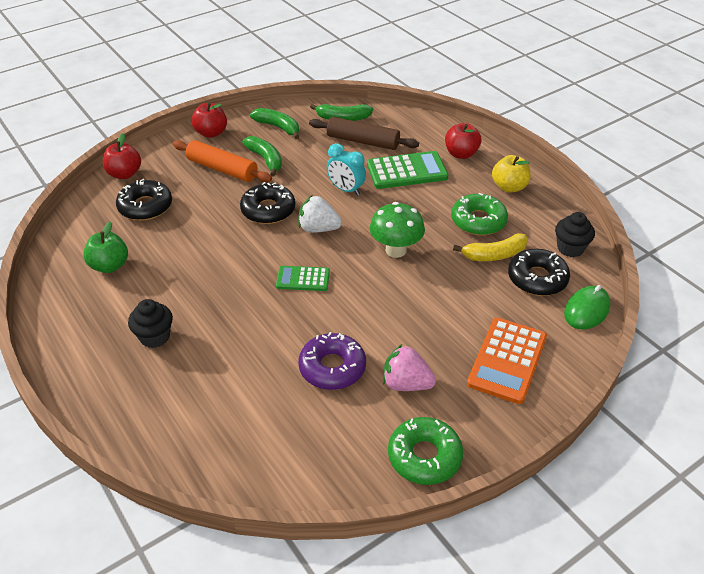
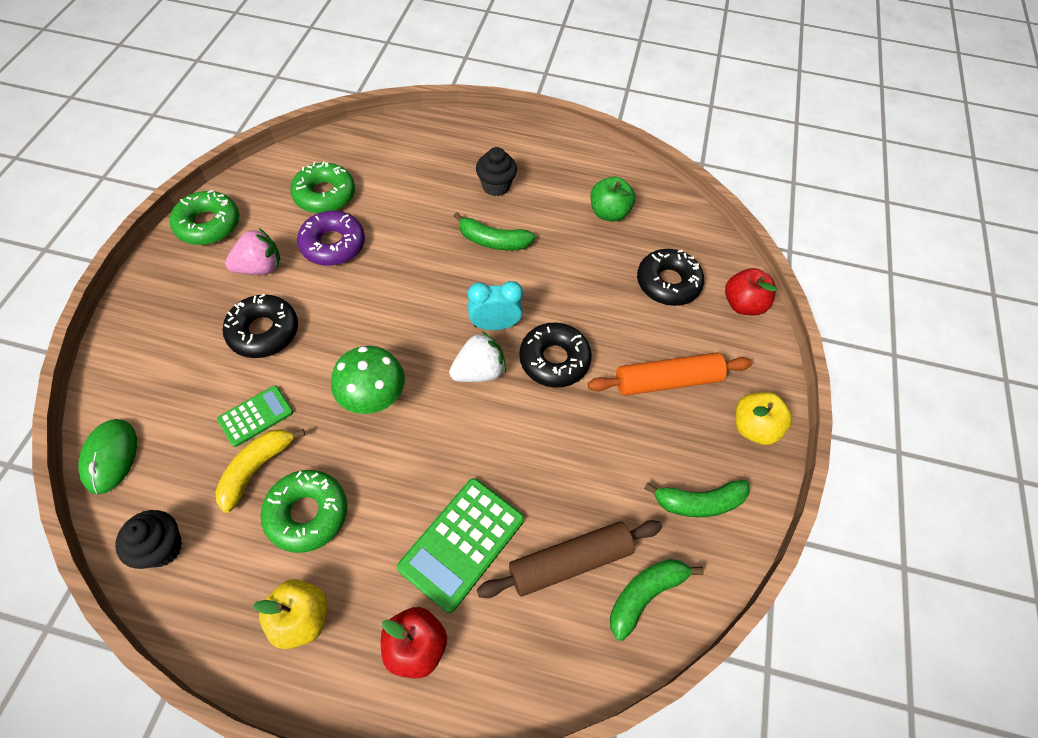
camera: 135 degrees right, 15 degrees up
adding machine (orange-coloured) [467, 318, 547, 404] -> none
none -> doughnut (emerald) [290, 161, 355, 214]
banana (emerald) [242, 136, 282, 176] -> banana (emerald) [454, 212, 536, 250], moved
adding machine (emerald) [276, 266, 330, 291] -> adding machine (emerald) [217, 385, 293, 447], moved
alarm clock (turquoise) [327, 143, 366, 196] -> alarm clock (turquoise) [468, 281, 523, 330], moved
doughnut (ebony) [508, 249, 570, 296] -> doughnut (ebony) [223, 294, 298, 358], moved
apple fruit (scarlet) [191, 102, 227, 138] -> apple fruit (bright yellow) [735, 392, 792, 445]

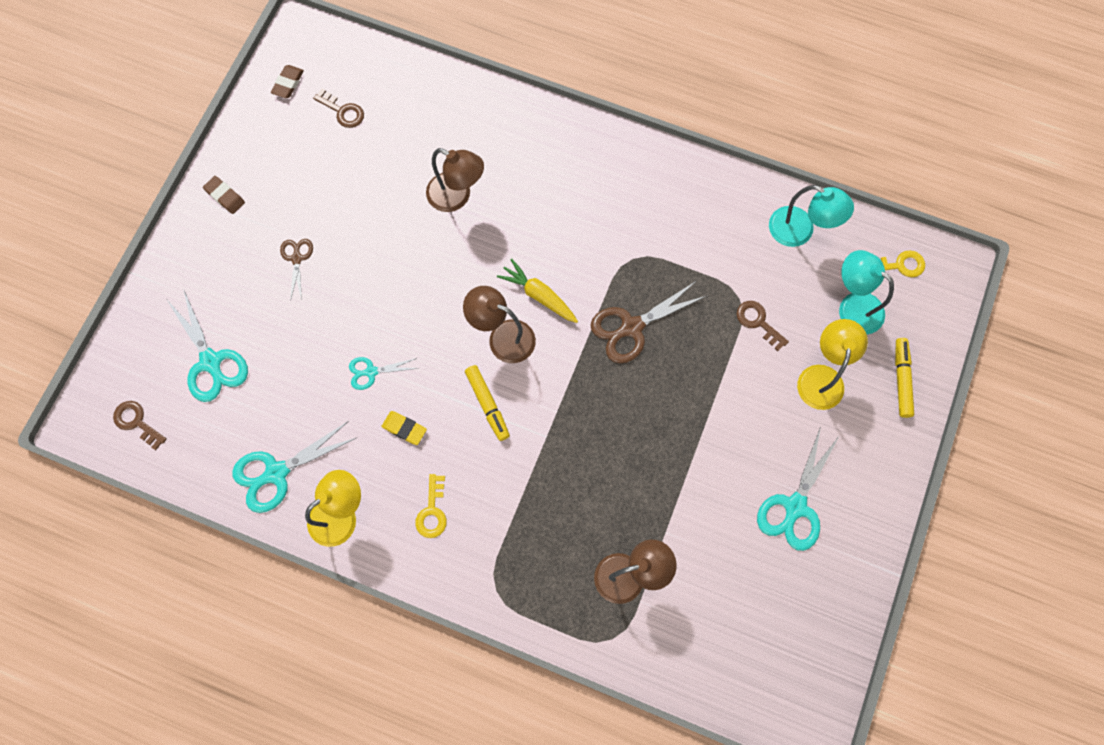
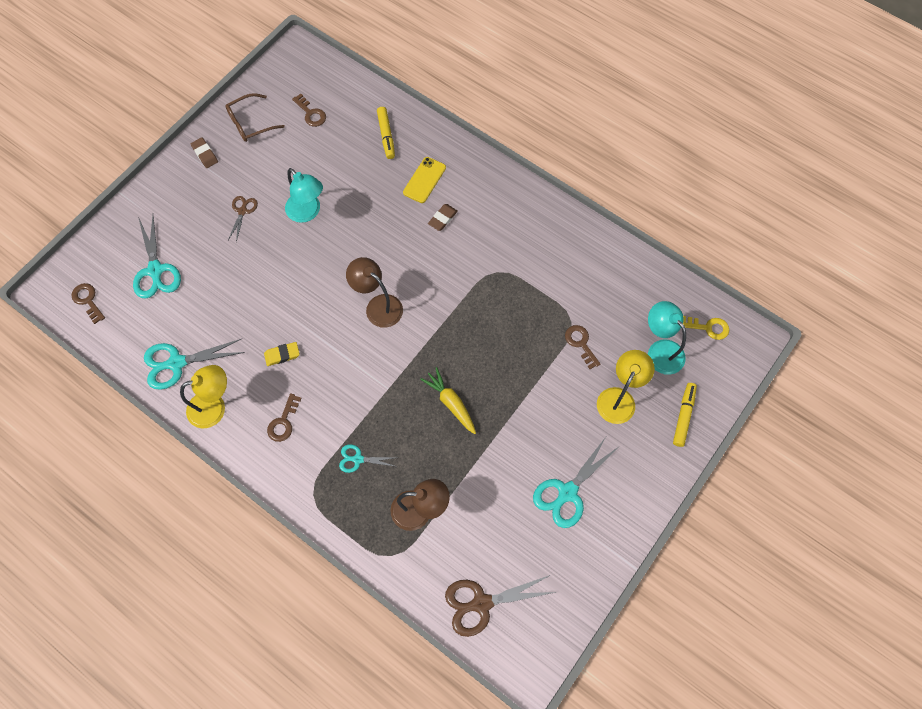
camera: 15 degrees right, 5 degrees down
lamp (russet) [426, 148, 484, 212] -> none
none -> spectacles (russet) [225, 93, 285, 142]
none -> smartphone (bright yellow) [403, 157, 446, 203]
eraser (russet) [271, 65, 304, 98] -> eraser (russet) [428, 204, 458, 231], moved
shears (turquoise) [349, 357, 419, 390] -> shears (turquoise) [339, 445, 397, 473], moved
marker pen (bright yellow) [465, 365, 510, 441] -> marker pen (bright yellow) [377, 107, 395, 159], moved
carrot (bright yellow) [497, 259, 578, 323] -> carrot (bright yellow) [420, 367, 476, 434], moved
shears (russet) [591, 281, 708, 363] -> shears (russet) [445, 575, 555, 637], moved
lamp (turquoise) [769, 185, 854, 247] -> lamp (turquoise) [285, 168, 323, 223], moved
latchkey (bright yellow) [415, 474, 447, 538] -> latchkey (russet) [267, 393, 301, 442]
eraser (bright yellow) [381, 411, 427, 445] -> eraser (bright yellow) [264, 342, 300, 366], 60 degrees counterclockwise

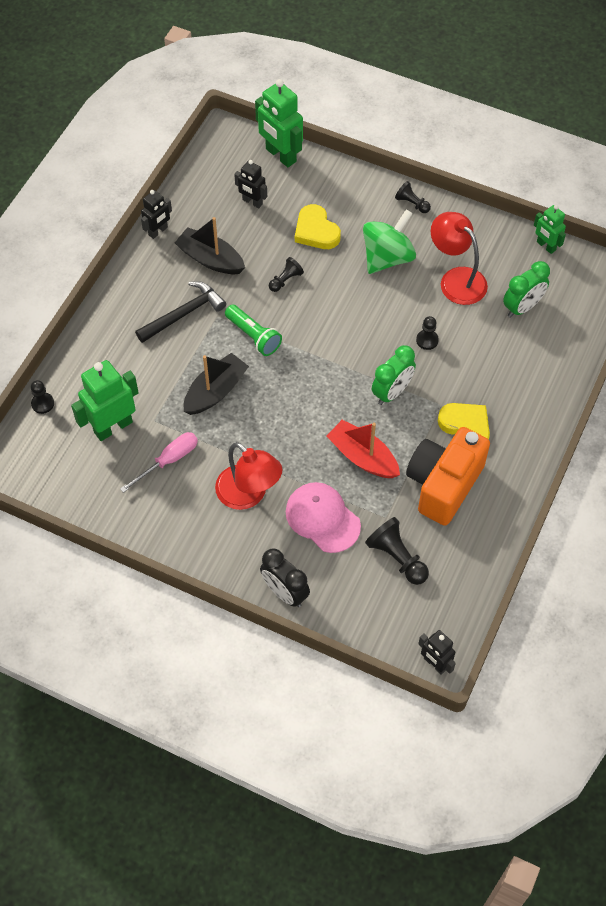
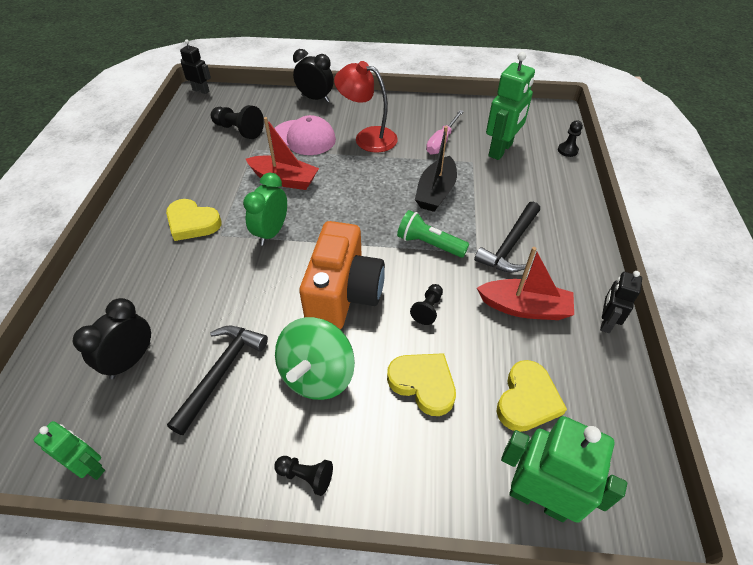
camera: 160 degrees right, 10 degrees down
pawn (ebony) [416, 316, 439, 350] -> none
photo camera (orange-coloured) [406, 427, 490, 526] -> photo camera (orange-coloured) [299, 221, 385, 330], moved
robot figure (ebony) [234, 160, 267, 208] -> love heart (bright yellow) [497, 360, 567, 432]
lamp (scarlet) [431, 212, 488, 305] -> carpenter's hammer (ebony) [167, 326, 268, 435]
boat (ebony) [175, 217, 245, 274] -> boat (scarlet) [477, 247, 574, 320]
alarm clock (emerald) [503, 261, 550, 318] -> alarm clock (ebony) [73, 298, 151, 379]

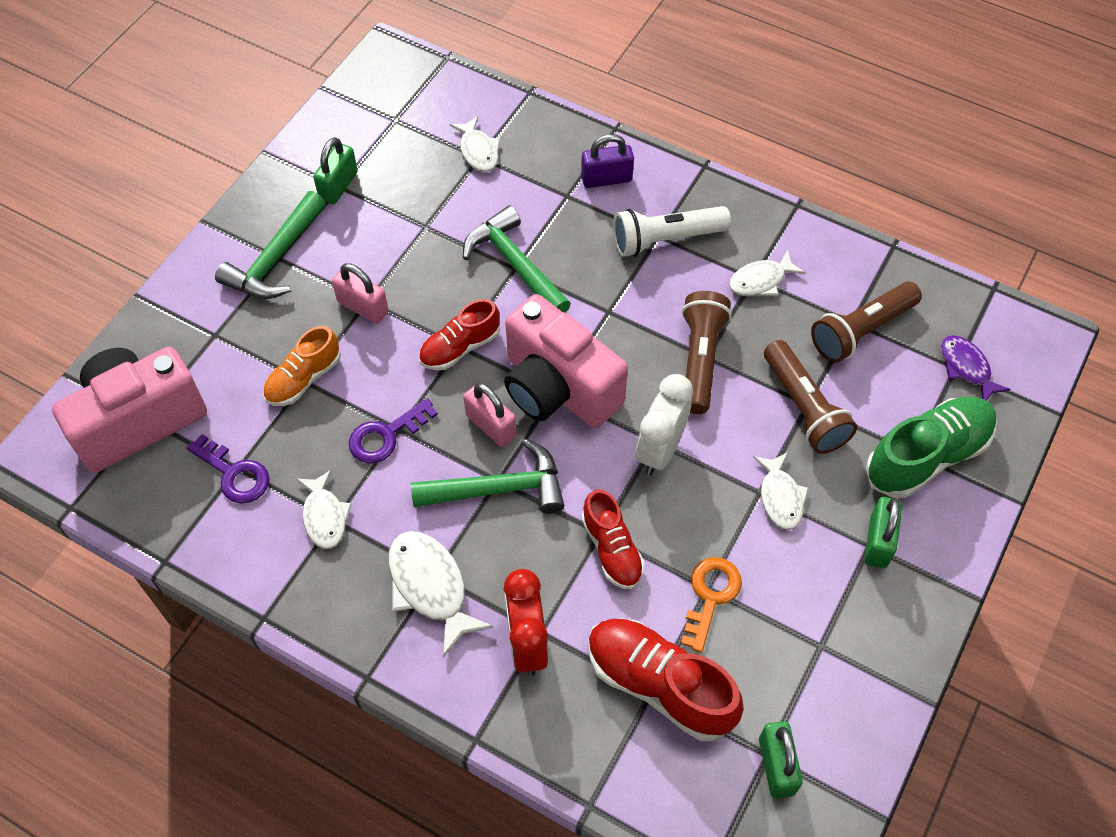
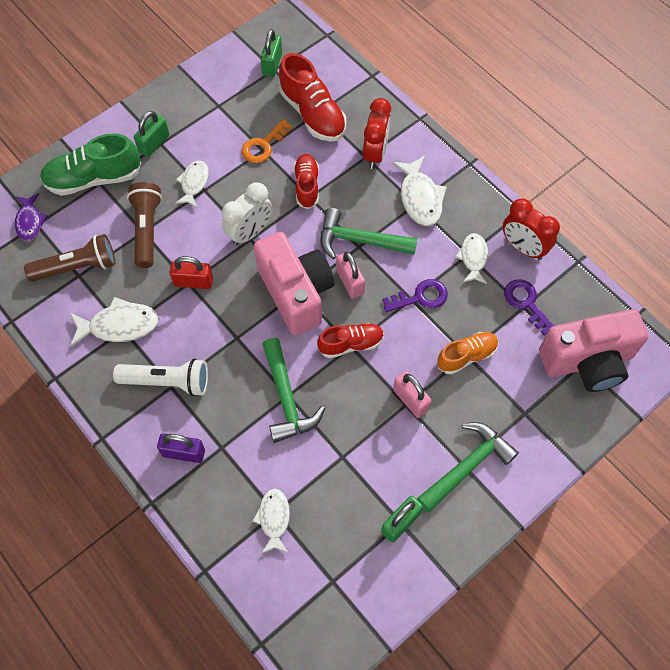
camera: 160 degrees left, 5 degrees up
none -> alarm clock (scarlet) [503, 198, 560, 260]
torch (russet) [682, 291, 732, 414] -> lock (scarlet) [170, 256, 213, 289]
fish (pure white) [729, 250, 805, 296] -> fish (pure white) [70, 297, 159, 347], x1.52

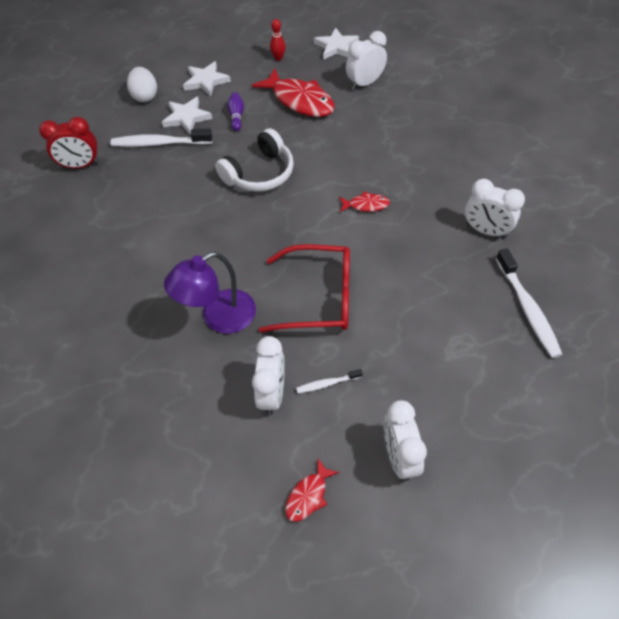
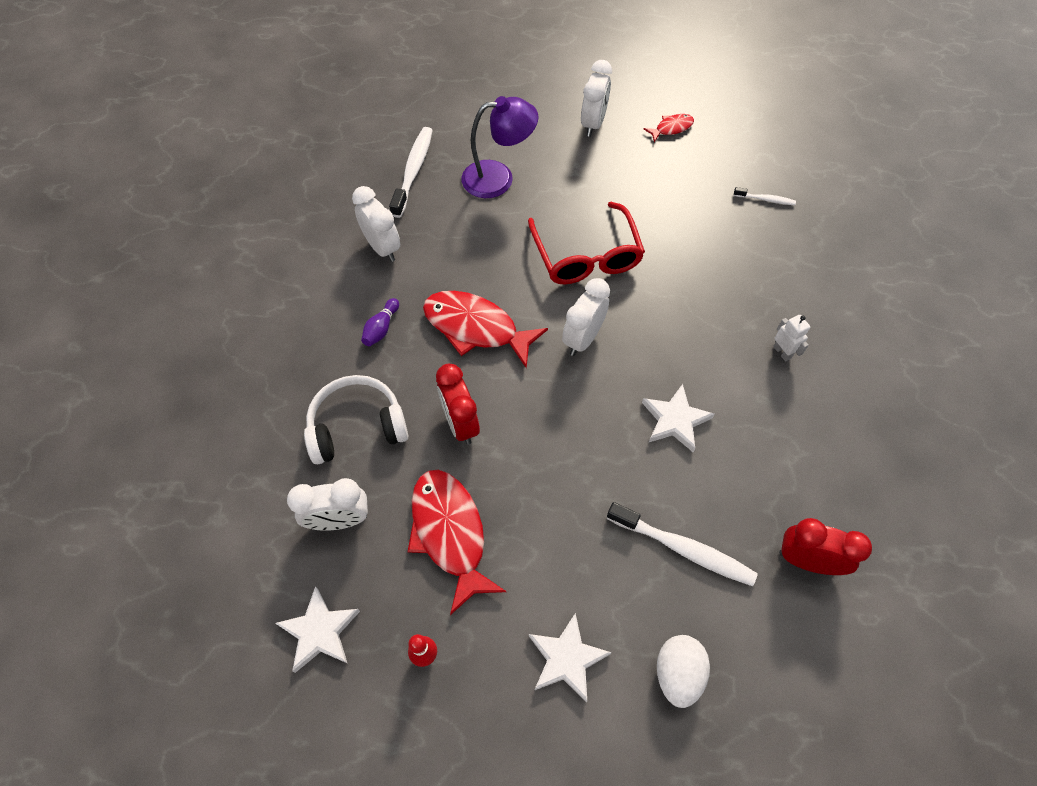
camera: 155 degrees left, 5 degrees up
none -> alarm clock (scarlet) [436, 364, 480, 445]
none -> robot figure (pure white) [773, 315, 810, 361]
star (pure white) [162, 97, 212, 134] -> star (pure white) [642, 384, 715, 452], moved
lamp (violet) [164, 251, 256, 334] -> lamp (violet) [462, 96, 538, 198], moved
headset (pure white) [215, 128, 294, 192] -> headset (pure white) [304, 375, 408, 464], moved
tenpin (violet) [227, 92, 244, 131] -> tenpin (violet) [361, 298, 399, 346], moved
alarm clock (pure white) [252, 336, 285, 415] -> alarm clock (pure white) [562, 278, 610, 356], moved
tooth brush (pure white) [296, 369, 363, 393] -> tooth brush (pure white) [734, 187, 796, 205], moved
spectacles (scarlet) [259, 244, 350, 333] -> spectacles (scarlet) [528, 202, 645, 284], 135 degrees counterclockwise
fish (scarlet) [339, 191, 390, 212] -> fish (scarlet) [423, 291, 548, 368], x2.05

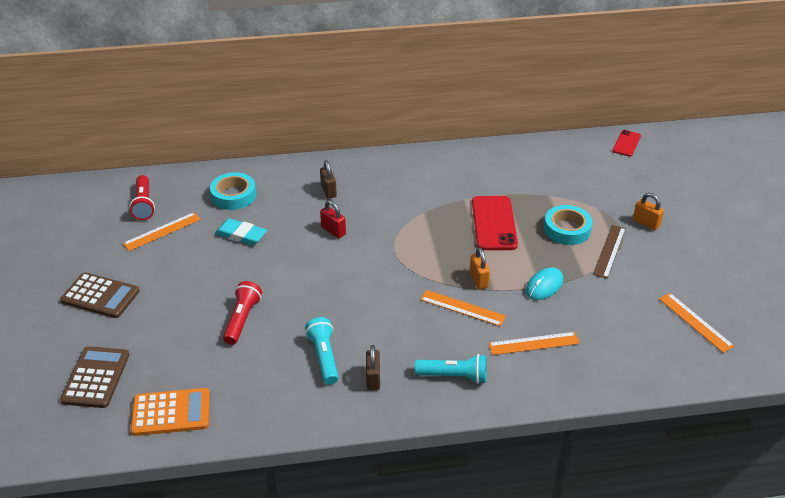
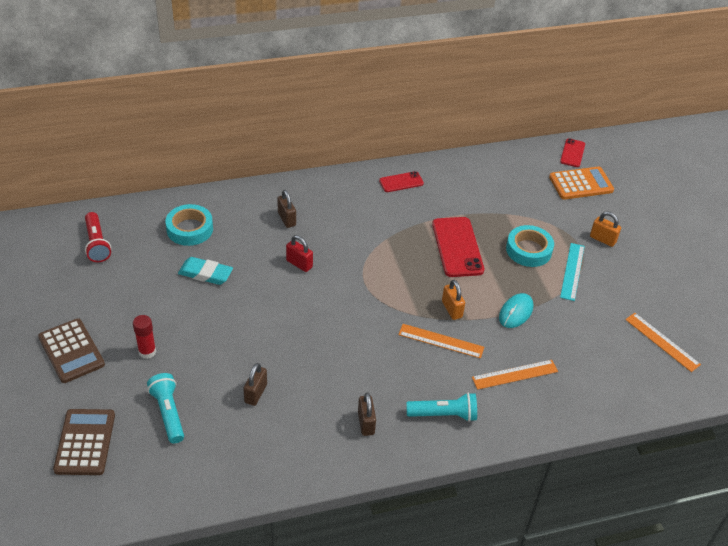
camera: 10 degrees left, 5 degrees up
ruler (orange-coloured) [123, 212, 201, 251] -> none
torch (scarlet) [223, 281, 262, 345] -> none
none -> glue (scarlet) [133, 315, 156, 359]
none -> lock (russet) [243, 363, 267, 406]
none -> smartphone (scarlet) [379, 171, 424, 192]
adding machine (orange-coloured) [130, 388, 210, 436] -> adding machine (orange-coloured) [549, 167, 614, 200], moved
torch (turquoise) [305, 317, 339, 385] -> torch (turquoise) [147, 373, 184, 443], moved
ruler (russet) [593, 225, 626, 279] -> ruler (turquoise) [560, 243, 585, 301]
adding machine (russet) [60, 272, 140, 318] -> adding machine (russet) [38, 318, 105, 383], 45 degrees clockwise

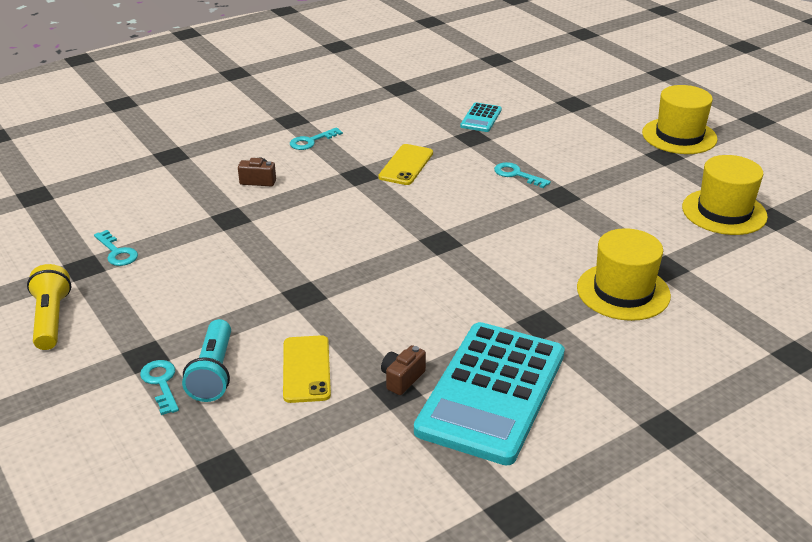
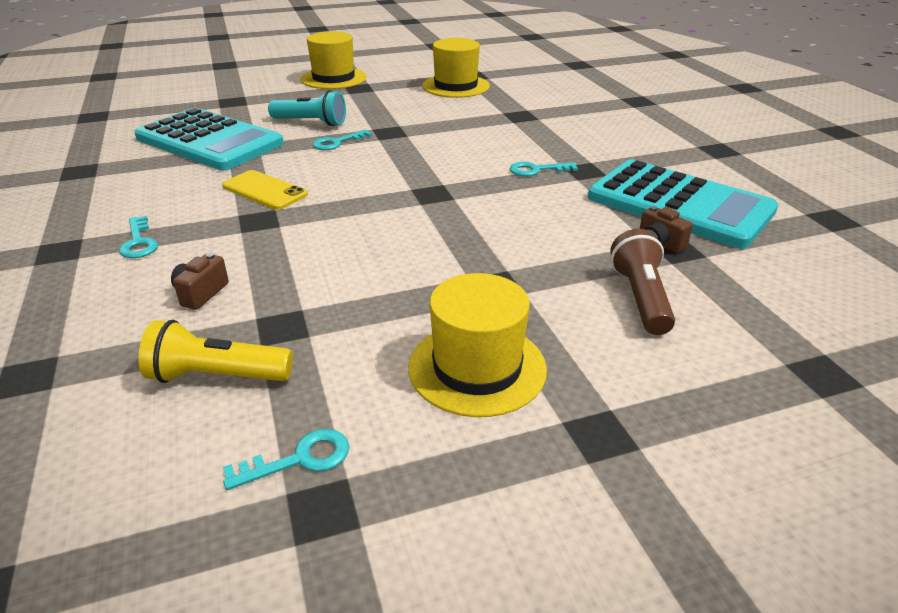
camera: 75 degrees left, 0 degrees up
torch (bright yellow) [27, 264, 71, 350] -> torch (bright yellow) [138, 320, 293, 383], moved
latchkey (turquoise) [140, 360, 179, 415] -> latchkey (turquoise) [510, 162, 578, 177], moved
torch (turquoise) [182, 319, 231, 402] -> torch (turquoise) [268, 90, 346, 126], moved
hat (bright yellow) [577, 228, 671, 321] -> hat (bright yellow) [408, 273, 547, 417], moved
smartphone (bright yellow) [283, 335, 331, 403] -> torch (russet) [610, 229, 675, 335]
adding machine (turquoise) [460, 102, 502, 132] -> adding machine (turquoise) [134, 108, 284, 170], x2.34

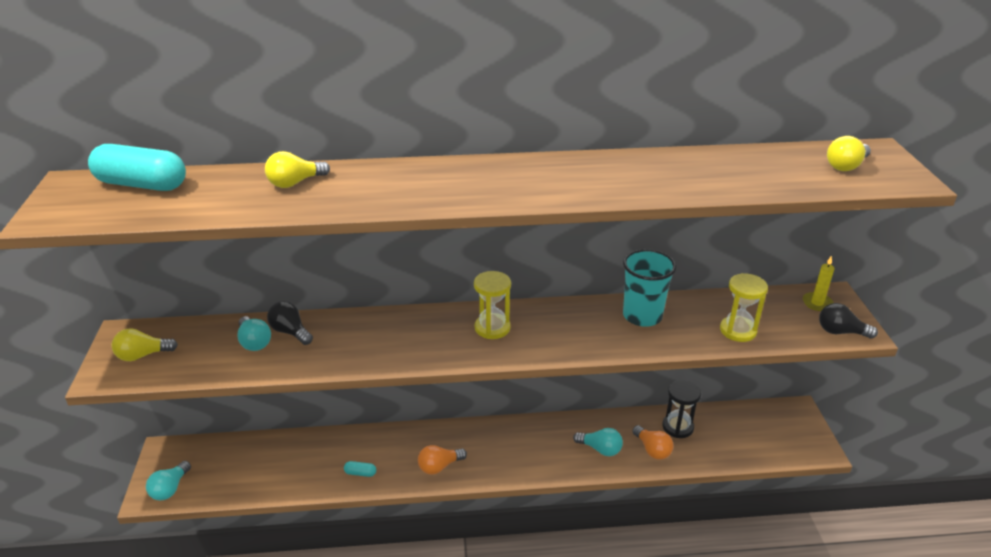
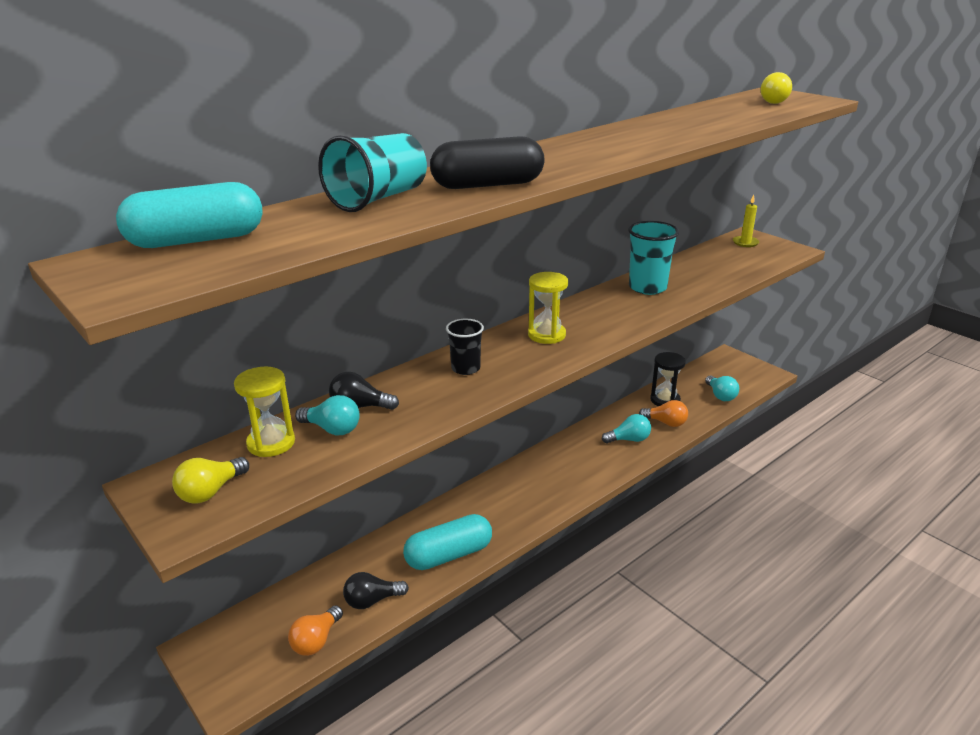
camera: 35 degrees left, 5 degrees down
none -> capsule (ebony) [430, 136, 545, 189]
none -> tumbler (ebony) [446, 319, 484, 375]
light bulb (turquoise) [146, 461, 191, 500] -> light bulb (turquoise) [705, 376, 739, 401], moved
light bulb (orange-coloured) [418, 445, 467, 475] -> light bulb (orange-coloured) [288, 605, 343, 656], moved
sand timer (bright yellow) [720, 273, 768, 342] -> sand timer (bright yellow) [234, 367, 295, 457], moved
light bulb (ebony) [819, 303, 878, 339] -> light bulb (ebony) [343, 572, 409, 609], moved
light bulb (bright yellow) [265, 151, 330, 188] -> tumbler (turquoise) [318, 133, 427, 212]
capsule (turquoise) [344, 461, 376, 477] -> capsule (turquoise) [403, 514, 492, 570], x2.42

